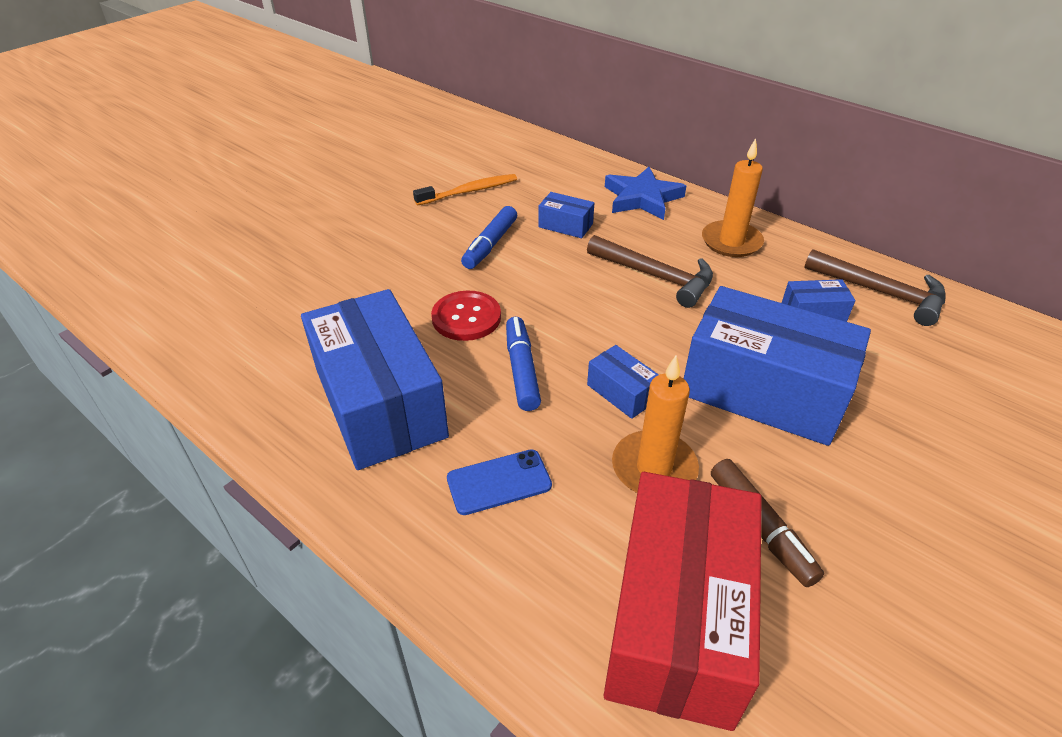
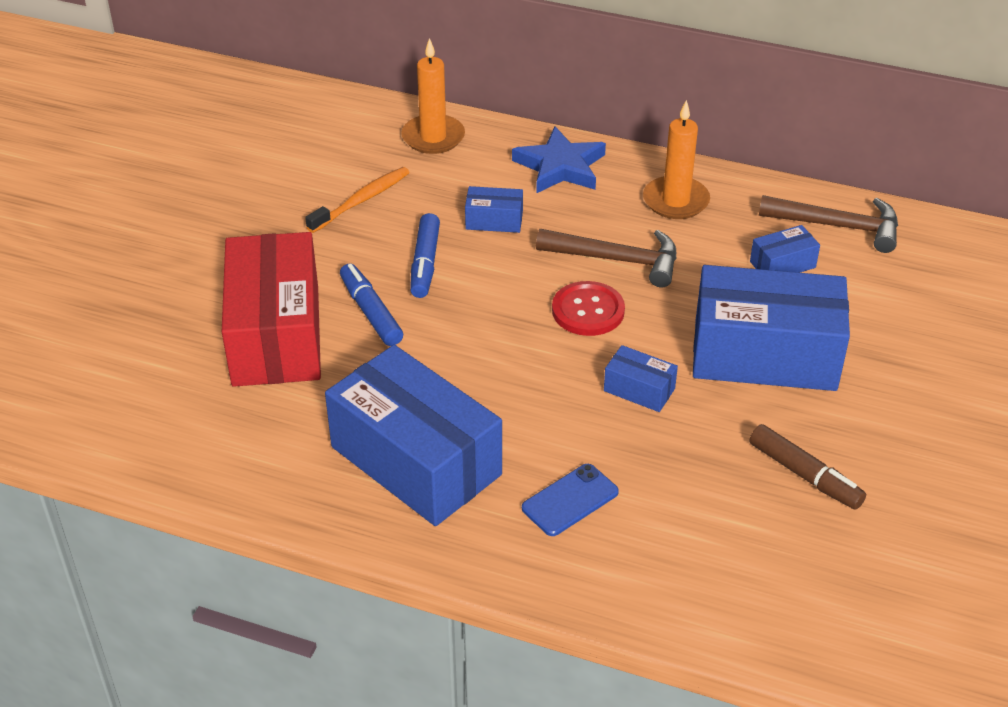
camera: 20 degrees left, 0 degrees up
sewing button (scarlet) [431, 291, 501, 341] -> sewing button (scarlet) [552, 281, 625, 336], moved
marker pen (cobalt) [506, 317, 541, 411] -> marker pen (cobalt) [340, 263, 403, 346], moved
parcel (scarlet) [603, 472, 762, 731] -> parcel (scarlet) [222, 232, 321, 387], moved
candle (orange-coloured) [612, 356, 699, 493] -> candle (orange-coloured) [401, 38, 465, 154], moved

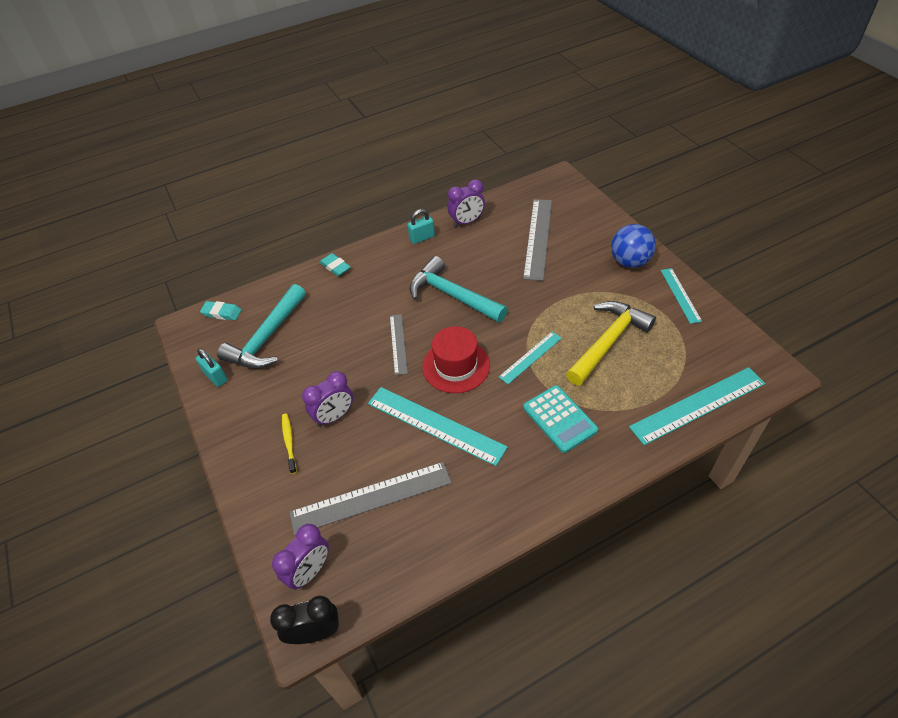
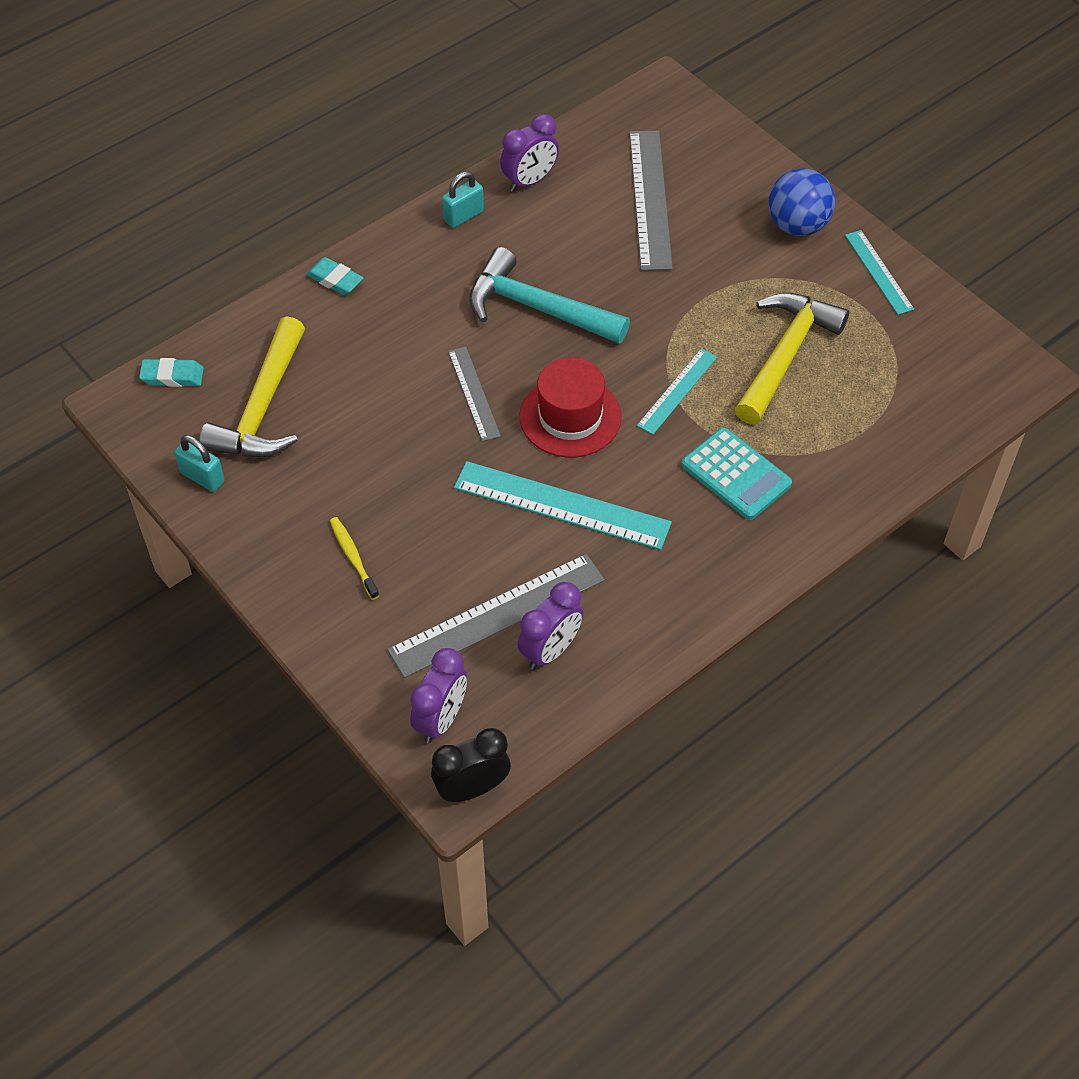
camera: 15 degrees left, 5 degrees up
ruler (turquoise) [629, 367, 765, 445] -> none
alarm clock (violet) [302, 371, 353, 427] -> alarm clock (violet) [518, 582, 583, 670], moved
carpenter's hammer (turquoise) [217, 284, 306, 369] -> carpenter's hammer (bright yellow) [199, 316, 305, 457]

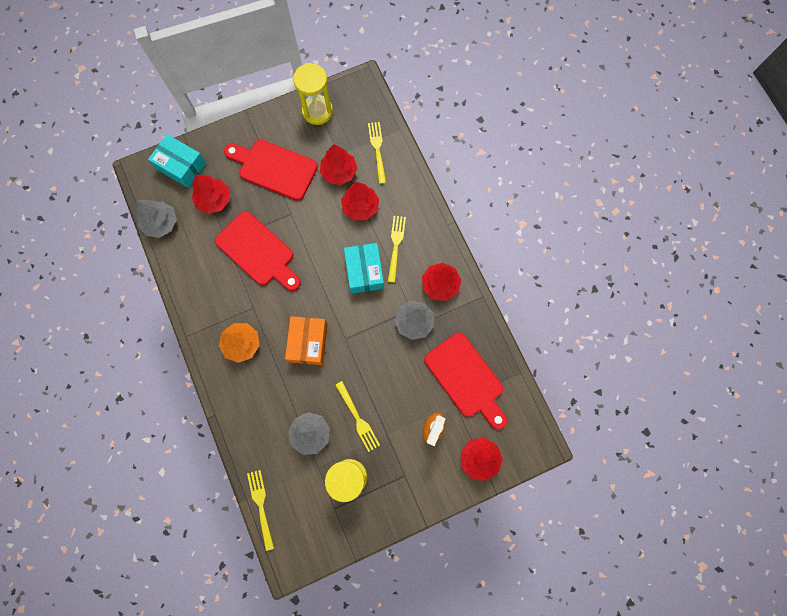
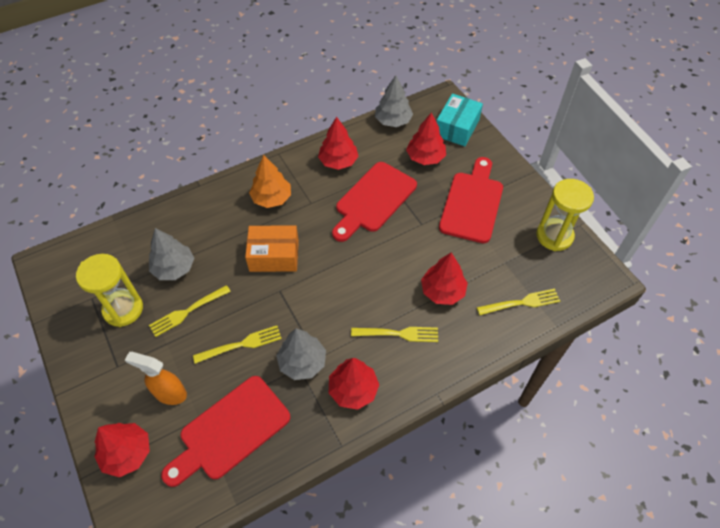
camera: 85 degrees right, 20 degrees down
parcel (turquoise) [344, 243, 384, 294] -> none
table fork (bright yellow) [247, 470, 274, 551] -> table fork (bright yellow) [193, 326, 282, 364], moved
tree (scarlet) [320, 144, 357, 185] -> tree (scarlet) [318, 117, 359, 170], moved

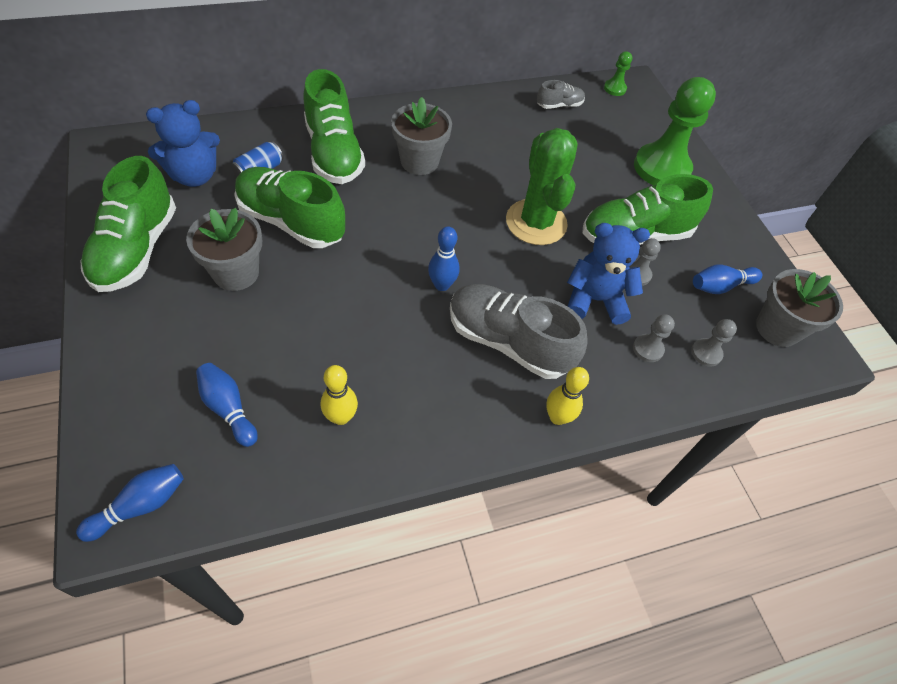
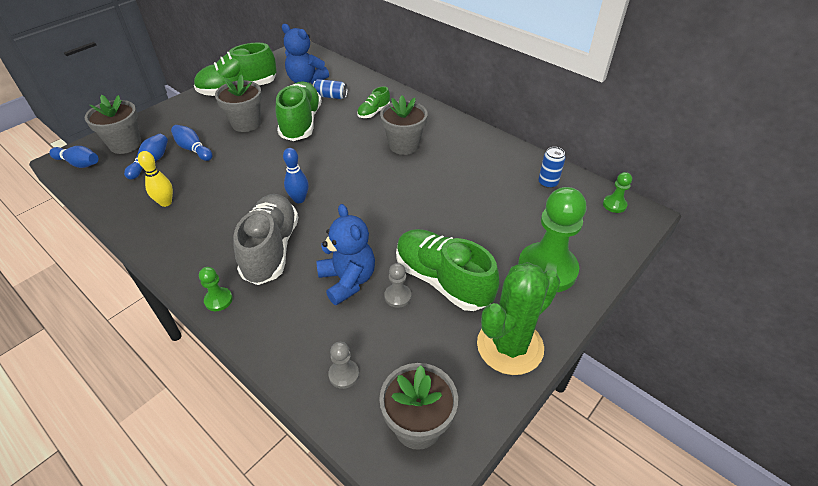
camera: 65 degrees right, 10 degrees down
pawn (grey) [633, 314, 675, 362] -> none
none -> flower pot (grey) [85, 95, 141, 154]
saguaro cactus (emerald) [506, 128, 578, 245] -> saguaro cactus (emerald) [477, 262, 560, 375], moved
tenpin (cobalt) [693, 265, 762, 294] -> tenpin (cobalt) [171, 125, 213, 161], moved
sneaker (grey) [537, 80, 585, 109] -> can (cobalt) [538, 147, 566, 188]
tenpin (bright yellow) [546, 367, 589, 425] -> pawn (emerald) [199, 267, 233, 311]
sneaker (emerald) [303, 69, 365, 184] -> sneaker (emerald) [357, 86, 390, 118], x0.49

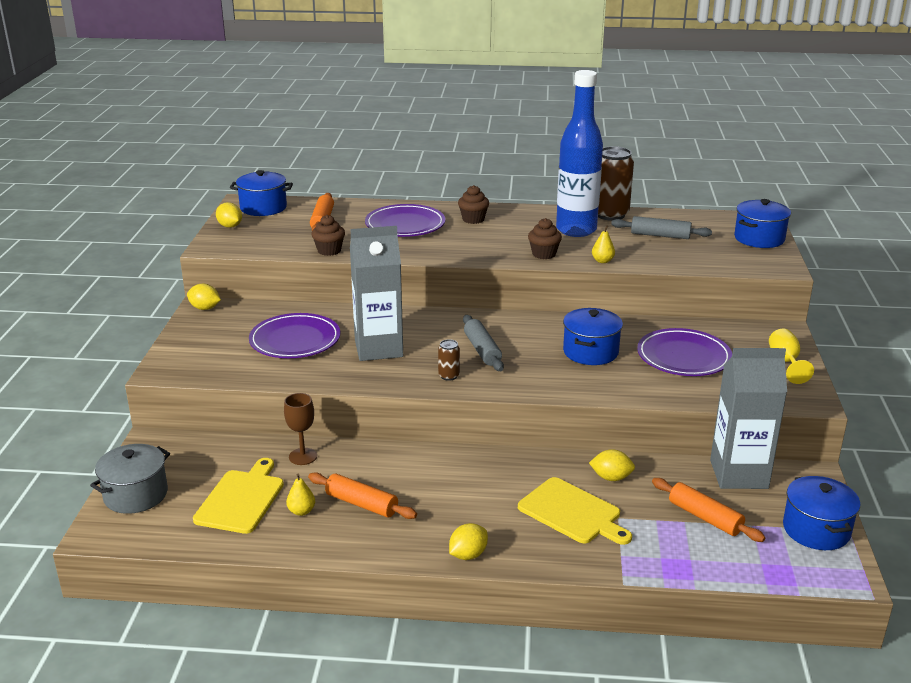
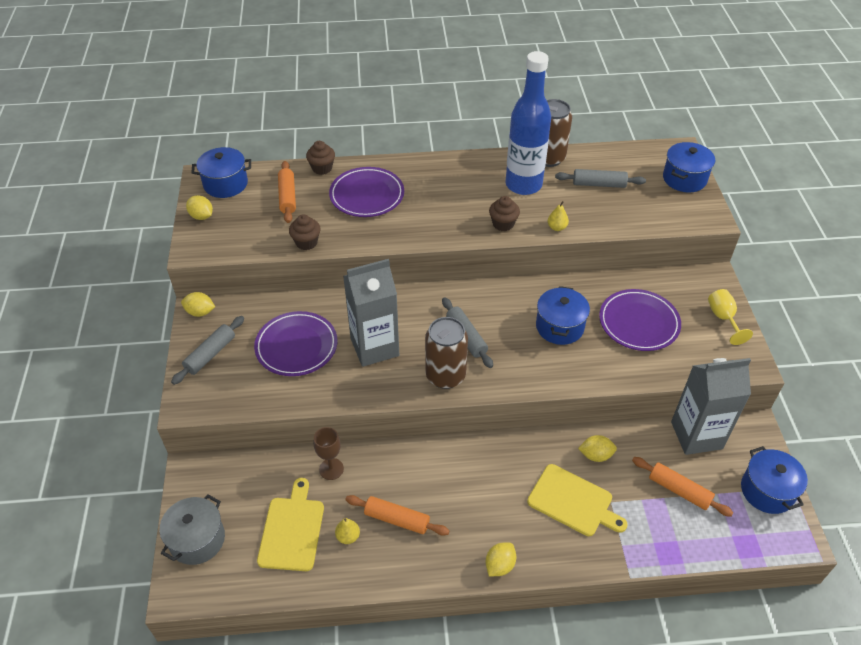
camera: 10 degrees left, 20 degrees up
none -> rolling pin (grey) [171, 316, 244, 385]
fairy cake (russet) [458, 185, 489, 224] -> fairy cake (russet) [306, 141, 335, 175], moved
can (russet) [438, 339, 460, 381] -> can (russet) [425, 317, 468, 389], x2.15

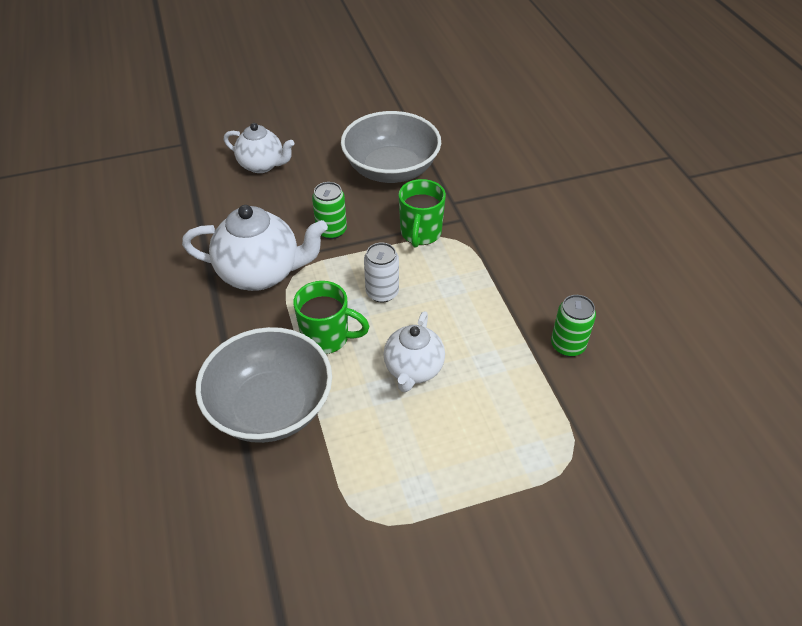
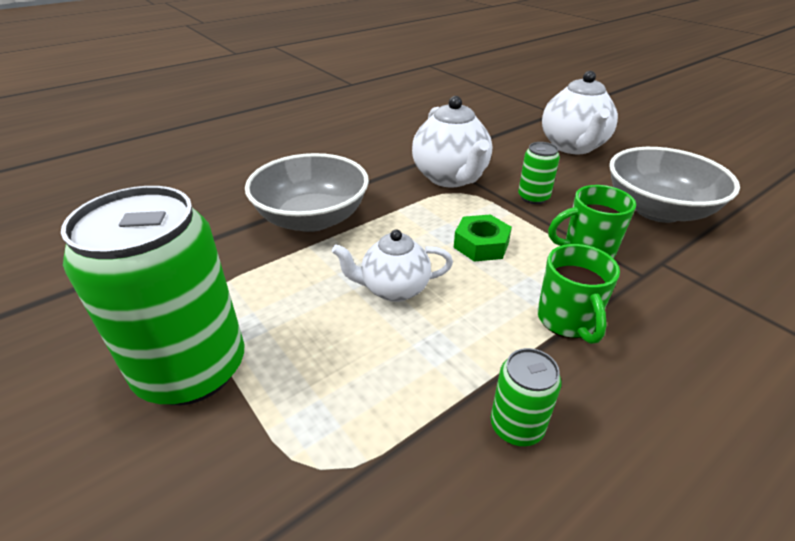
camera: 70 degrees right, 10 degrees down
none -> can (emerald) [61, 186, 245, 405]
coffee mug (emerald) [293, 281, 370, 354] -> coffee mug (emerald) [538, 244, 620, 344], moved
can (pure white) [364, 243, 399, 303] -> nut (emerald) [454, 214, 512, 262]
tea pot (pure white) [224, 123, 294, 173] -> tea pot (pure white) [542, 71, 618, 154], x1.55

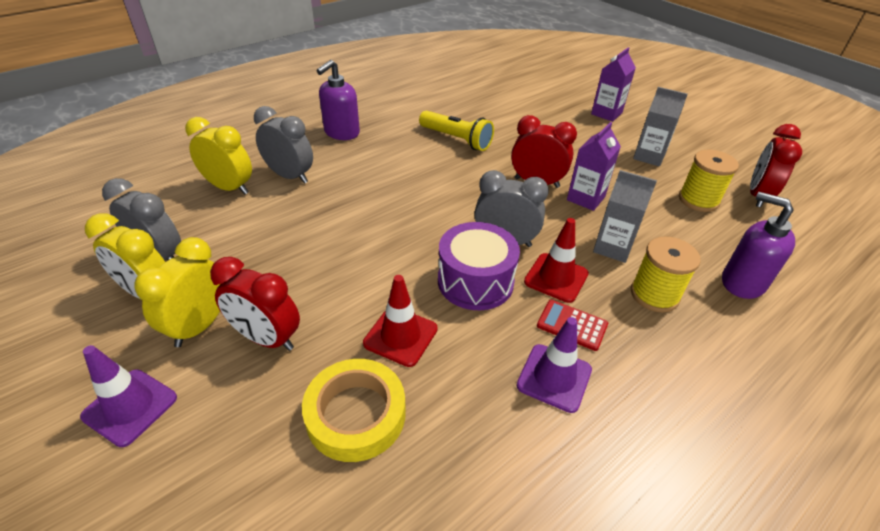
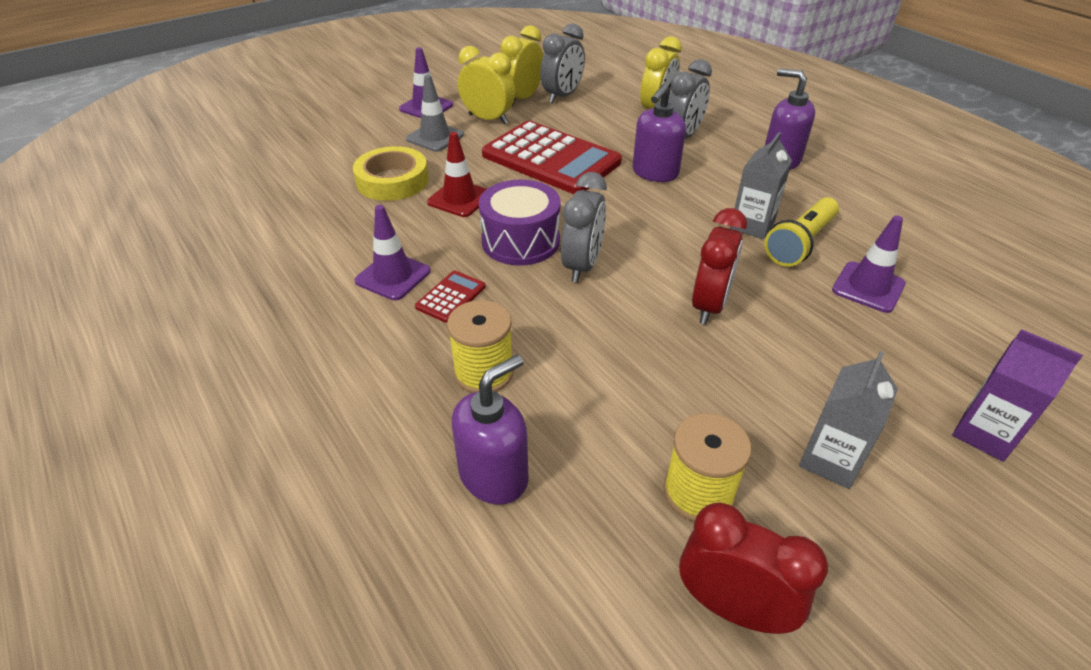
camera: 95 degrees right, 0 degrees up
alarm clock (scarlet) [210, 257, 300, 351] -> none
safety cone (scarlet) [524, 218, 589, 303] -> none
juice carton (violet) [567, 122, 621, 211] -> none
none -> safety cone (grey) [406, 75, 464, 152]
none -> adding machine (scarlet) [482, 121, 622, 194]
none -> soap pump (violet) [633, 84, 686, 182]
none -> safety cone (violet) [832, 215, 906, 313]
juice carton (grey) [593, 170, 657, 263] -> juice carton (grey) [730, 132, 792, 239], moved

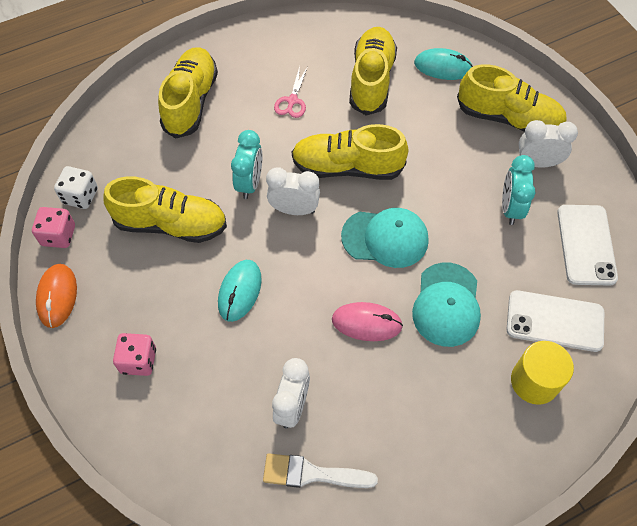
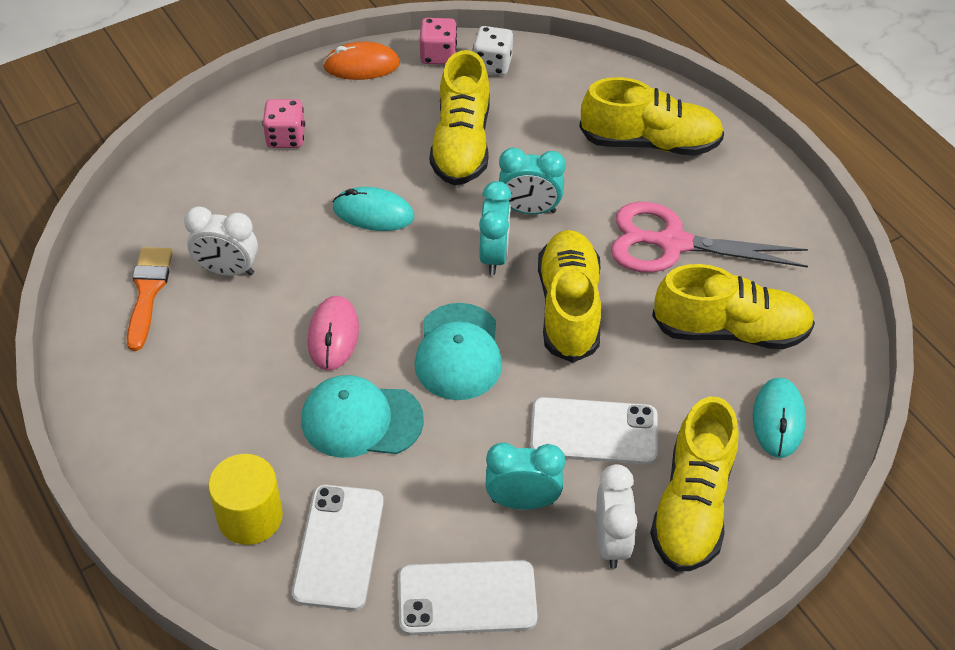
camera: 85 degrees right, 10 degrees down
none -> smartphone (pure white) [530, 397, 658, 465]
paintbrush (pure white) [263, 453, 378, 488] -> paintbrush (orange-coloured) [127, 247, 173, 351]
alarm clock (pure white) [266, 168, 320, 215] -> alarm clock (turquoise) [479, 181, 512, 275]
shears (rose-pink) [274, 66, 308, 118] -> shears (rose-pink) [611, 202, 808, 273], x2.06

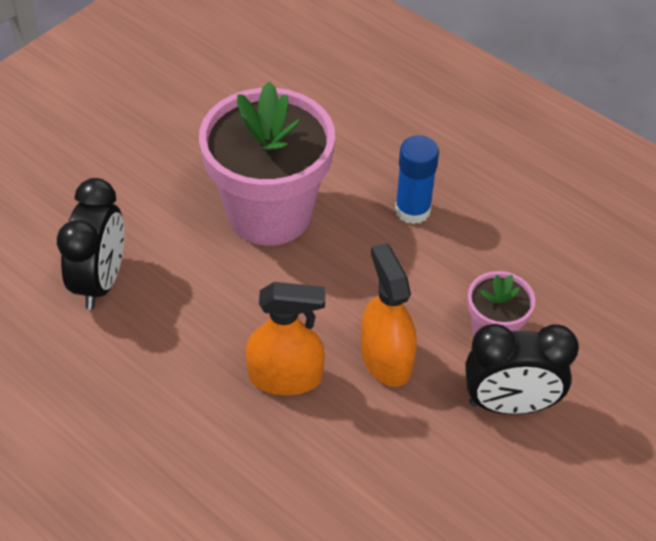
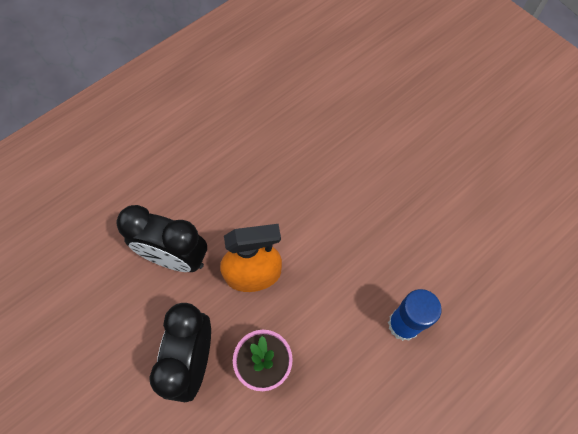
camera: 100 degrees right, 15 degrees up
flower pot (rose-pink) [199, 82, 335, 246] -> none
sprayer (orange-coloured) [245, 282, 326, 395] -> none
alarm clock (ebony) [57, 178, 124, 309] -> alarm clock (ebony) [116, 205, 207, 272], moved

